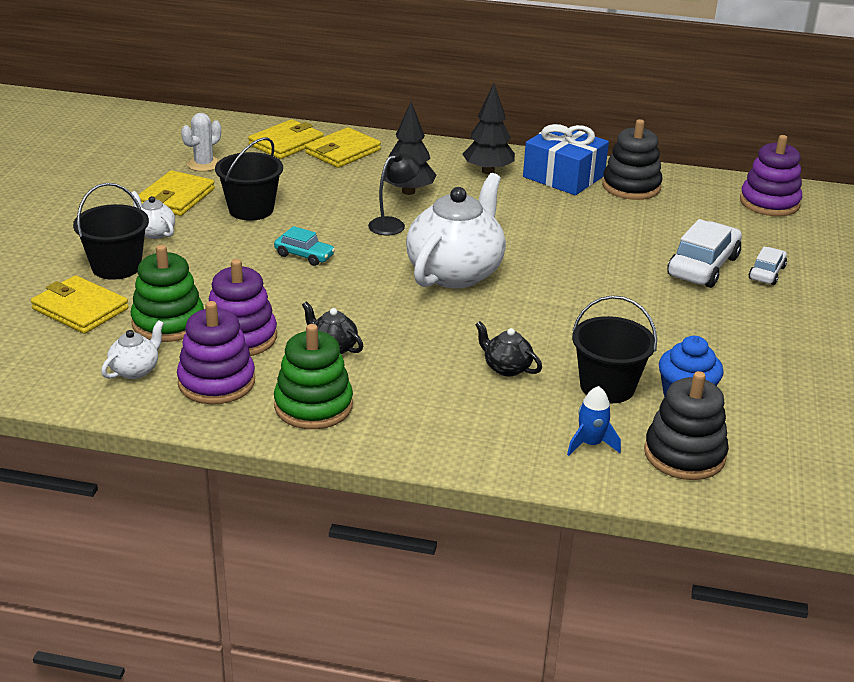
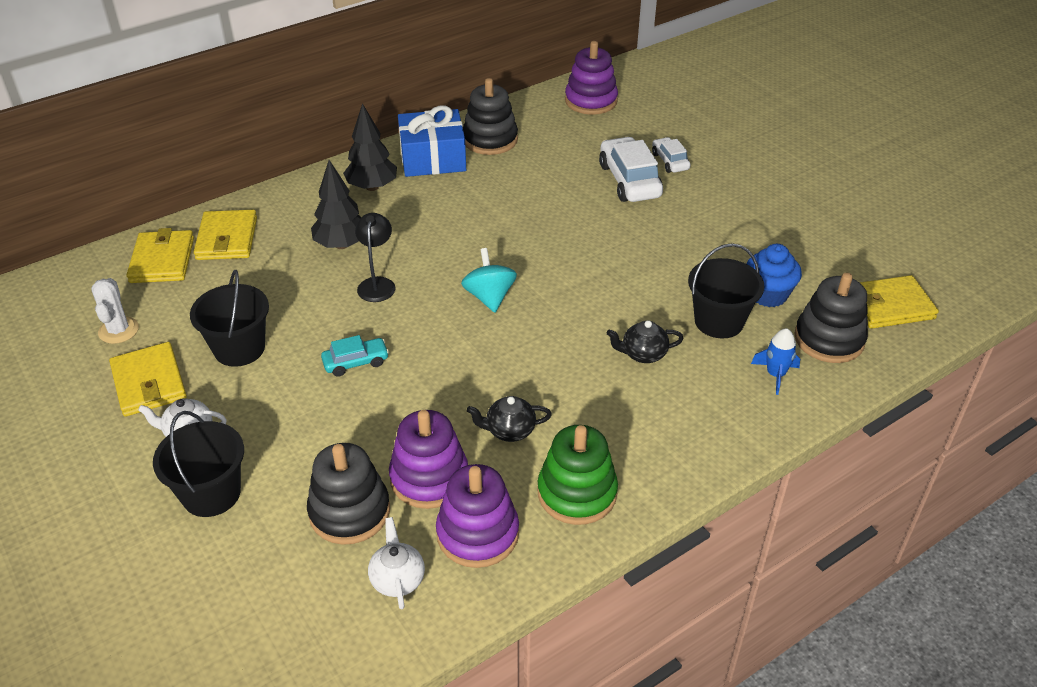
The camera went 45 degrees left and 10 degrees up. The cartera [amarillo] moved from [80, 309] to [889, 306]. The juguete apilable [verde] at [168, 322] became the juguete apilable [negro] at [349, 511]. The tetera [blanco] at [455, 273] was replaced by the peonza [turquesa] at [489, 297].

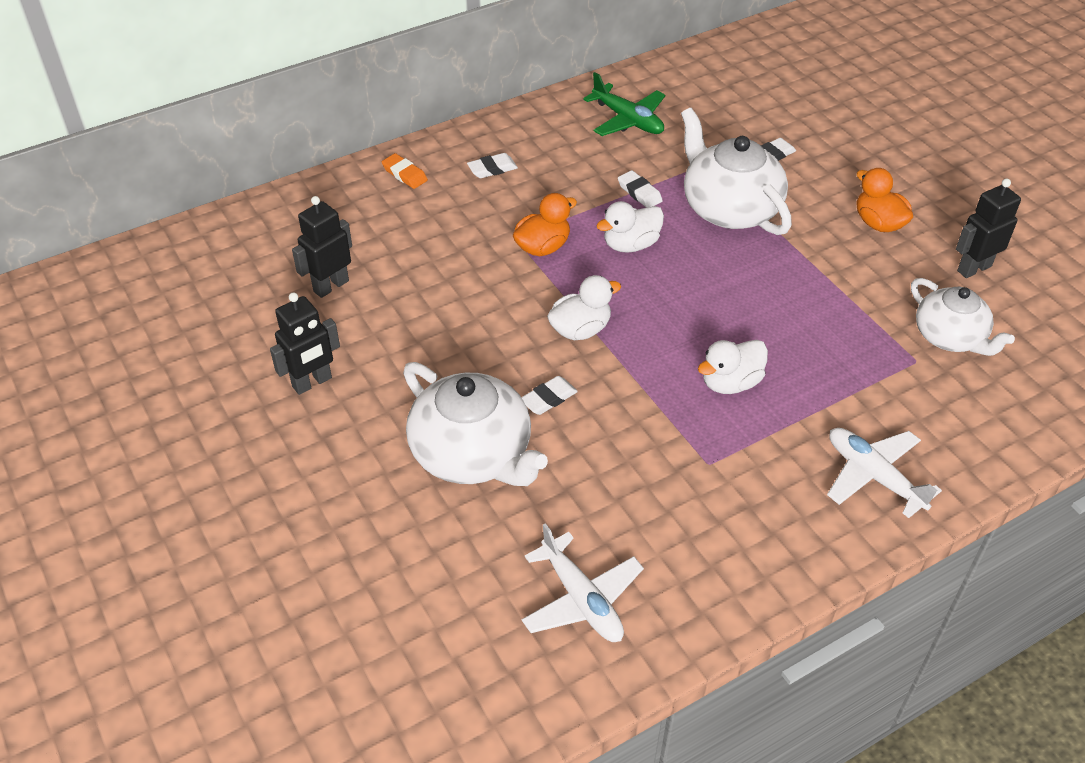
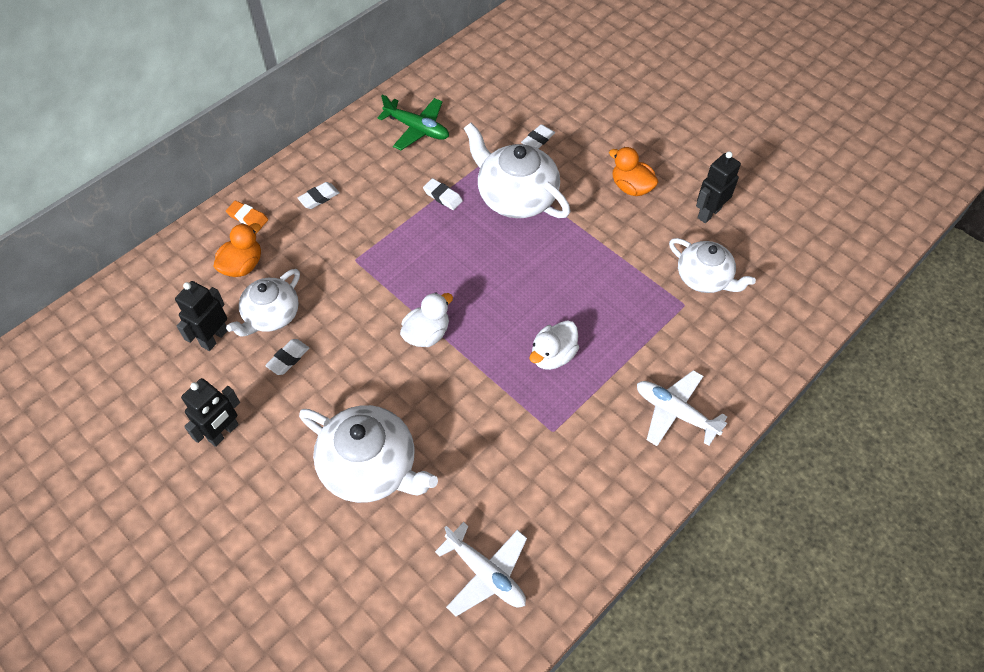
The camera went 15 degrees left and 10 degrees up. The pato [naranja] moved from [543, 247] to [243, 265]. The goma de borrar [blanco] moved from [549, 398] to [288, 358]. The pato [blanco] at [630, 244] disappeared. The tetera [blanco] at [271, 315] appeared.

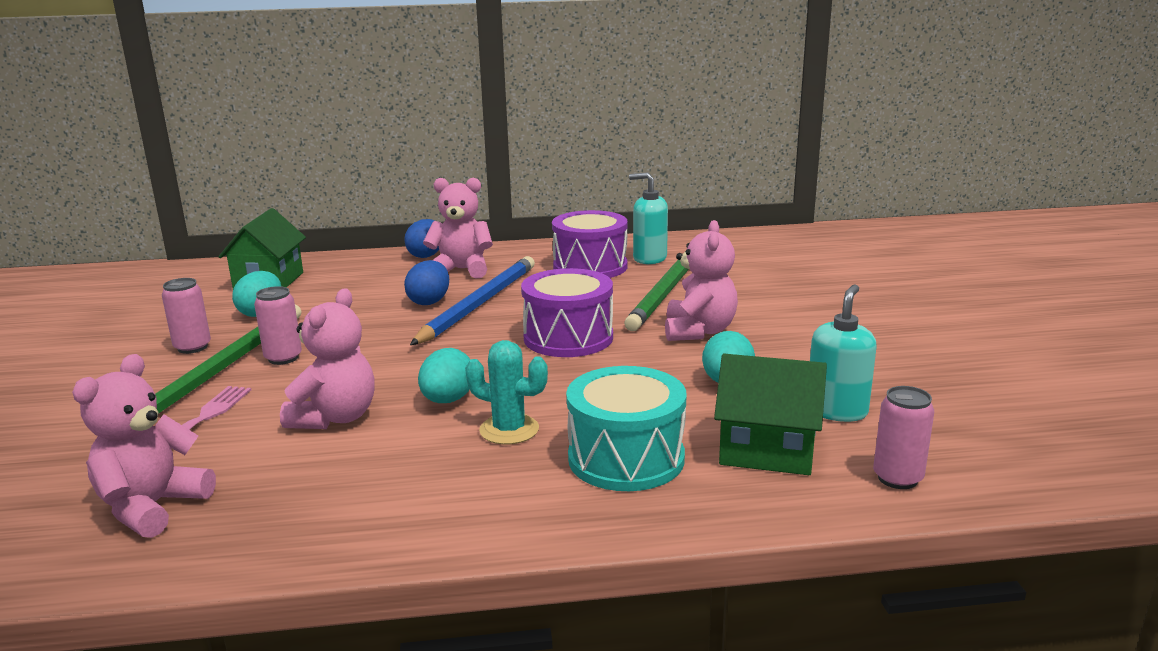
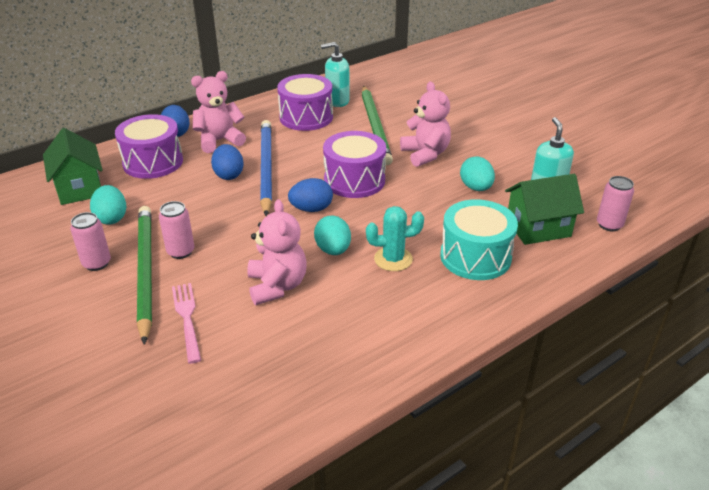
The camera went 30 degrees left and 15 degrees up. The osito [rosa] at [152, 507] disappeared. The tambor [morado] at [153, 162] appeared. The huevo [azul] at [311, 209] appeared.

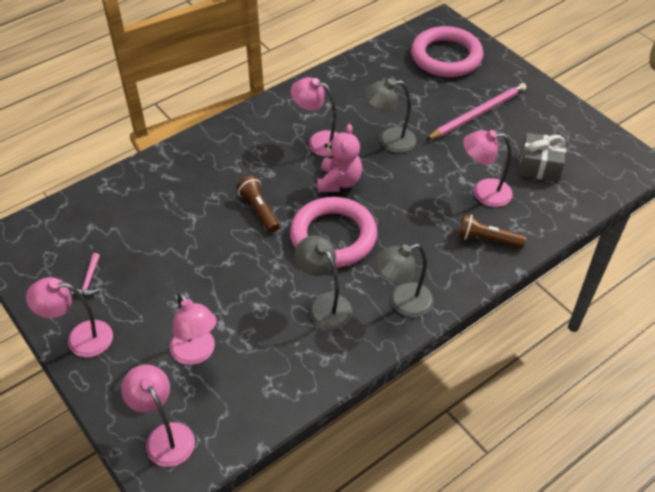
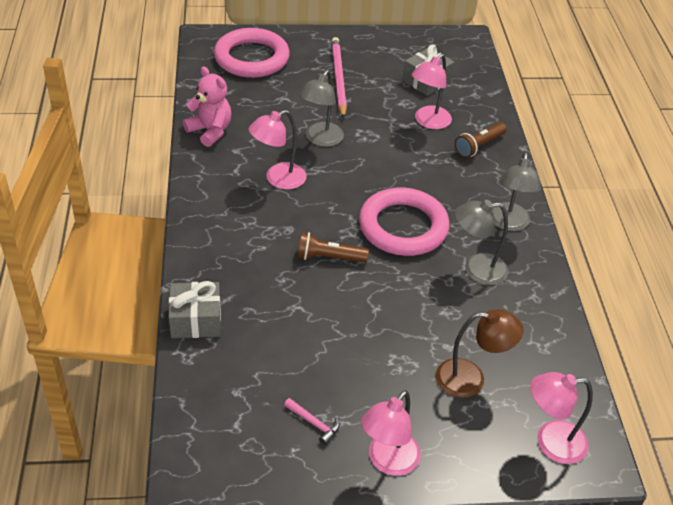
The camera went 60 degrees left and 5 degrees down. The lámpara [rosa] at [196, 354] became the lámpara [marrón] at [471, 379]. The osito [rosa] moved from [339, 182] to [210, 131]. The regalo [gris] at [196, 320] appeared.

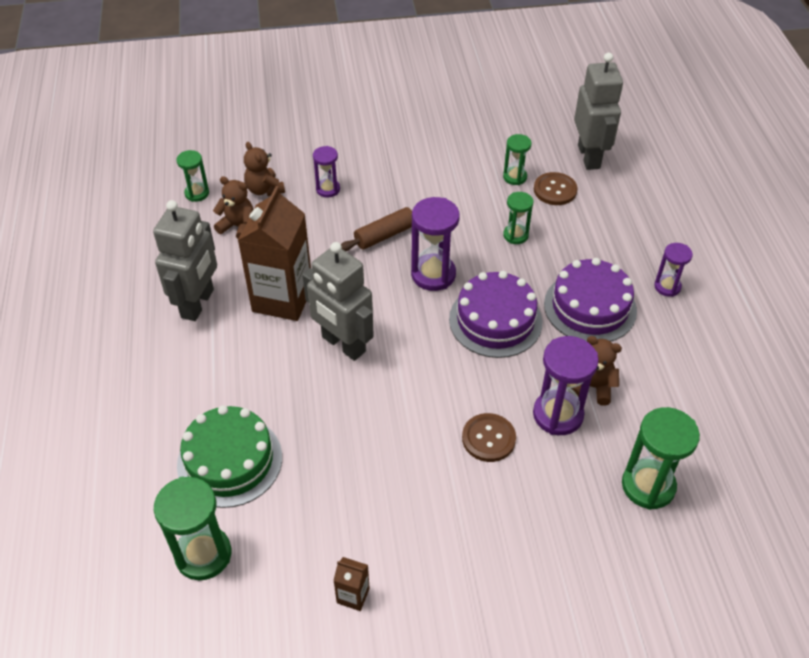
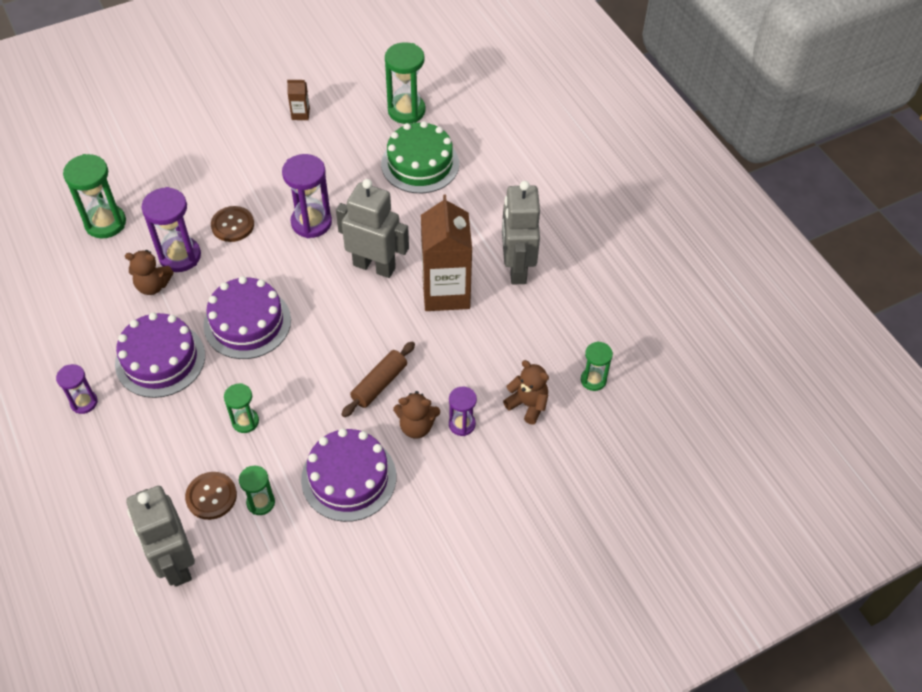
The camera went 160 degrees right and 5 degrees up. The osito [marrón] moved from [238, 226] to [416, 426]. The reloj de arena [morado] moved from [433, 274] to [311, 222]. The tarta [morado] at [349, 478] appeared.

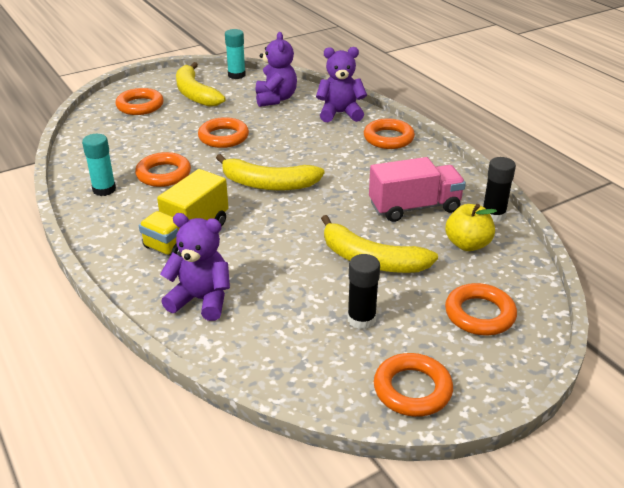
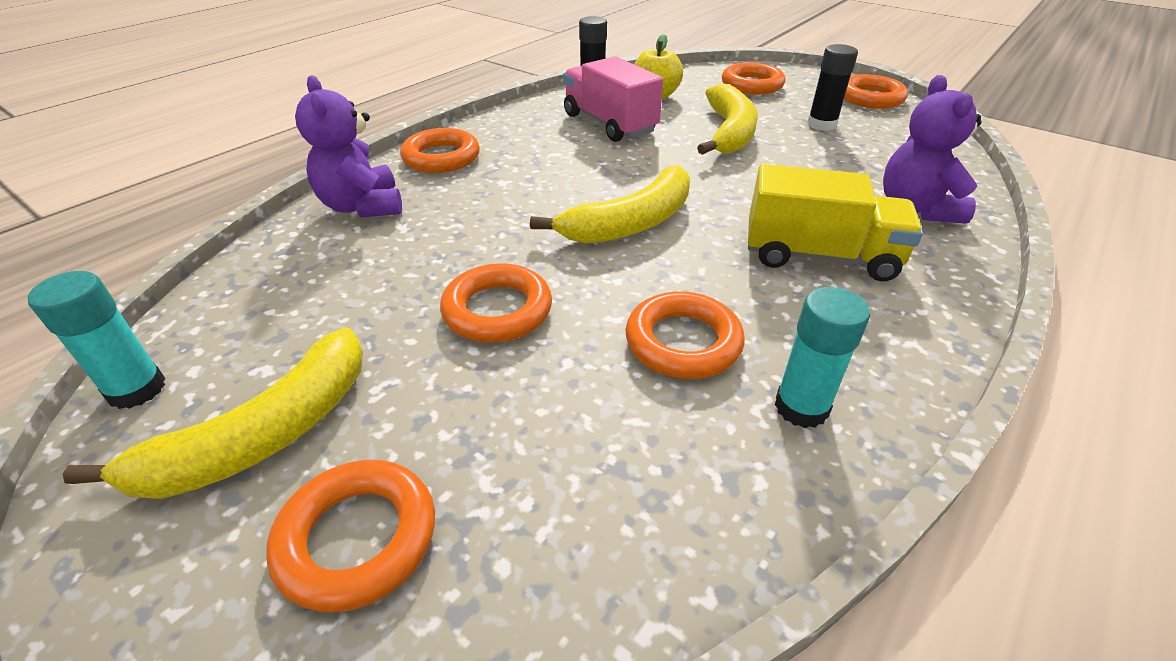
The camera went 110 degrees left and 5 degrees up. The plátano [amarillo] at [268, 184] turned 60 degrees clockwise. The osito [morado] at [275, 99] disappeared.

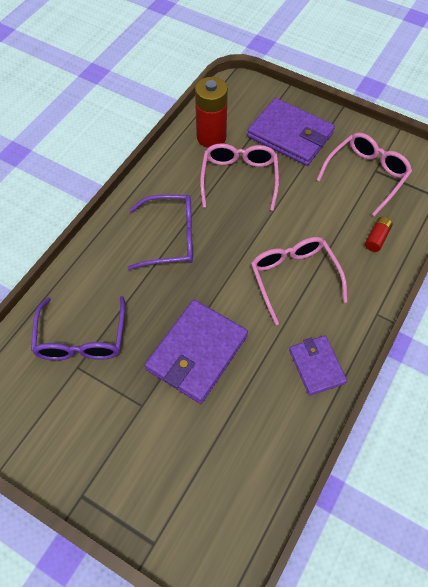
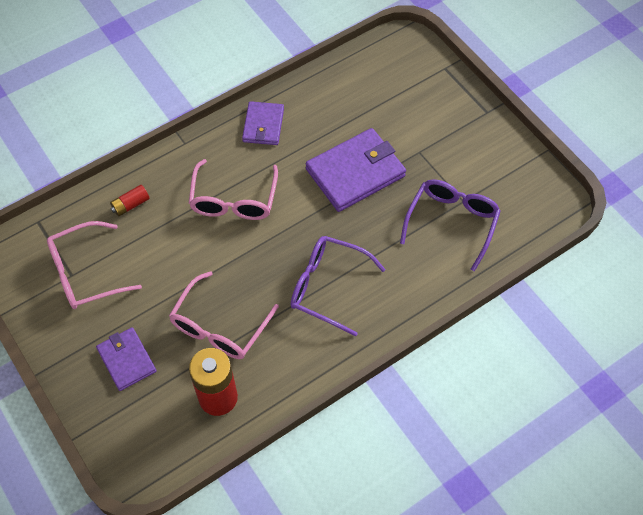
The camera went 155 degrees left and 0 degrees up. The cartera [morado] at [290, 135] changed to 0.59 times the size.

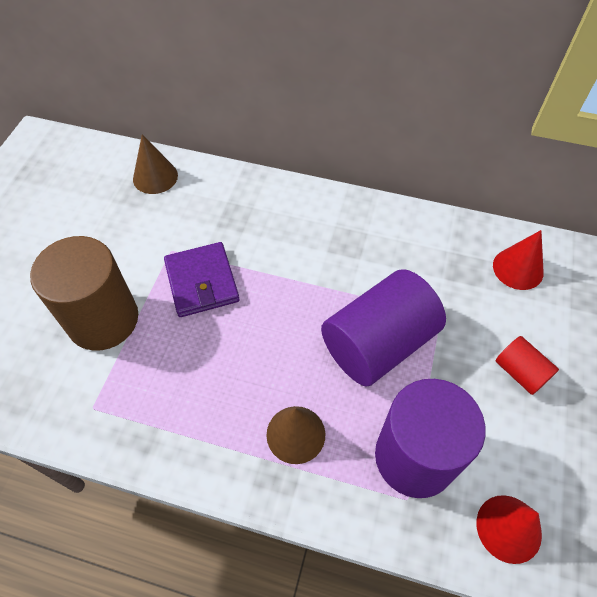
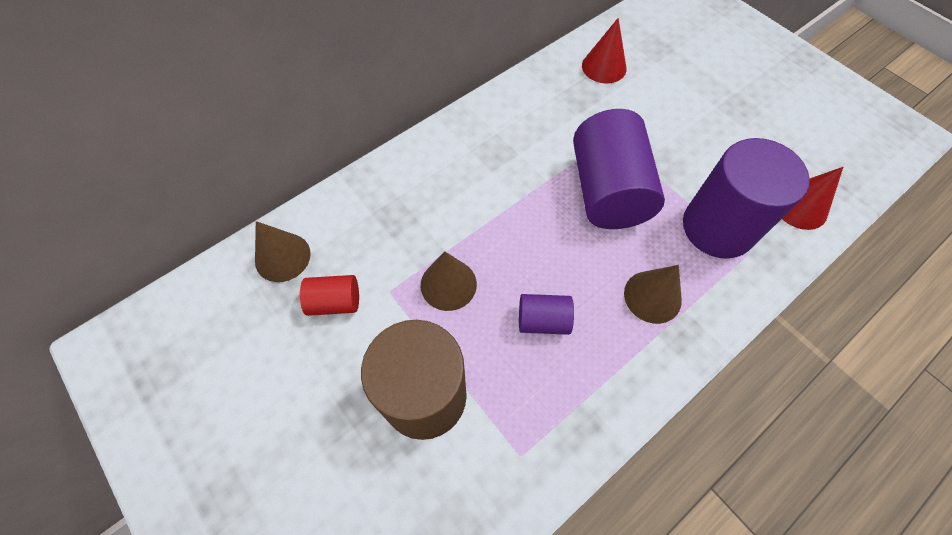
The camera went 55 degrees left and 5 degrees up. The cartera [morado] at [202, 282] was replaced by the cono [marrón] at [448, 284]. The cilindro [rojo] moved from [520, 372] to [335, 302]. The cilindro [morado] at [543, 320] appeared.

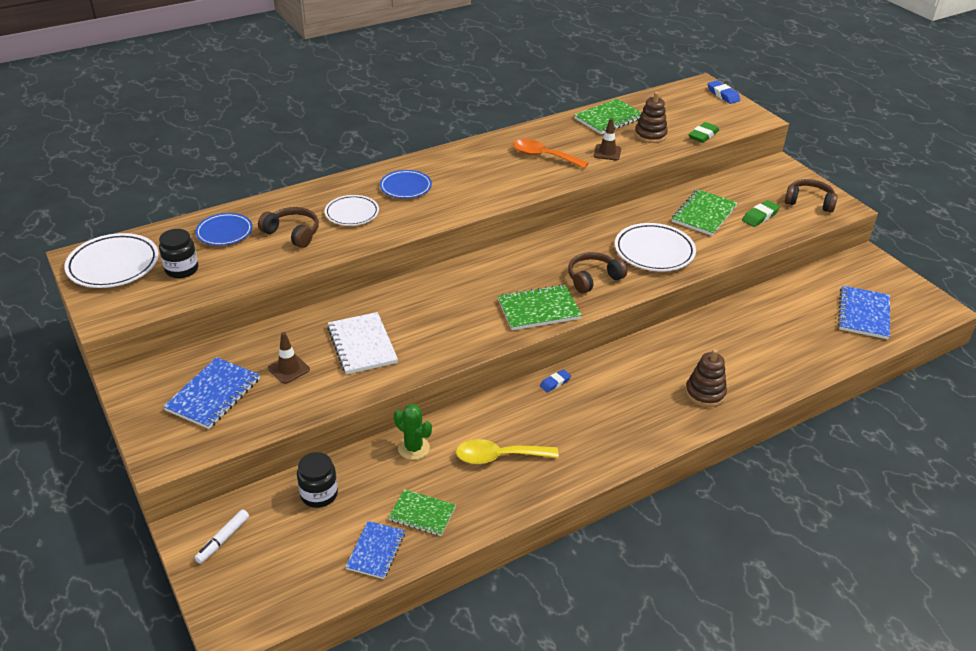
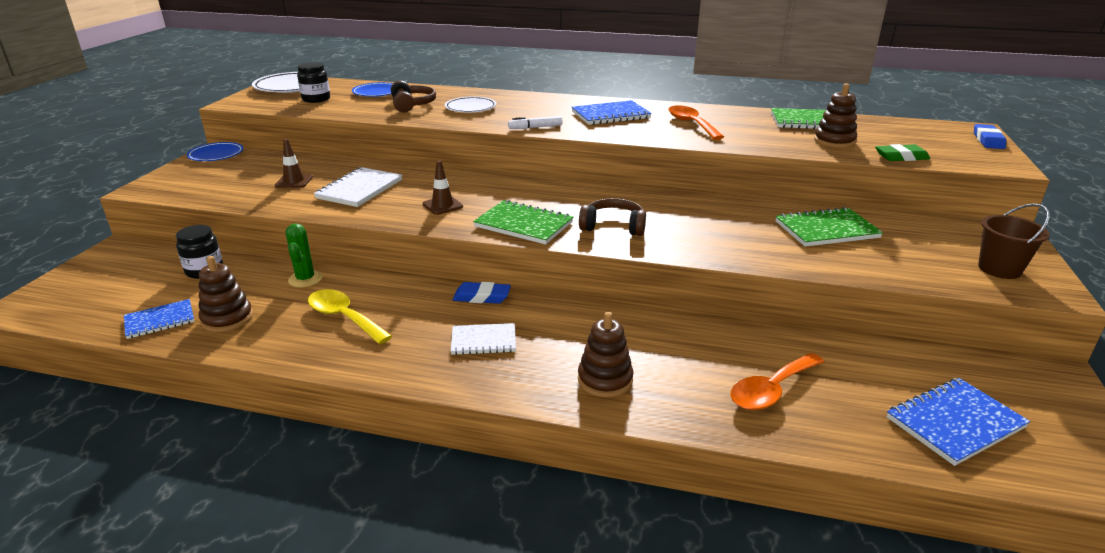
The camera went 45 degrees right and 10 degrees down. The cuaderno [azul] moved from [213, 395] to [610, 115]. The rotulador [blanco] moved from [223, 540] to [535, 127]. The plato [azul] moved from [405, 187] to [216, 155]. The cuaderno [verde] at [422, 514] was replaced by the juguete apilable [marrón] at [227, 318]. The goma de borrar [azul] at [555, 383] changed to 1.52 times the size. The cono de tráfico [marrón] moved from [607, 152] to [442, 205]. The plato [blanco] at [654, 251] disappeared. The goma de borrar [verde] at [760, 216] disappeared. The auriculares [marrón] at [809, 202] was replaced by the balde [marrón] at [999, 269]. The cuaderno [blanco] at [483, 341] appeared. The cuchara [naranja] at [771, 390] appeared.

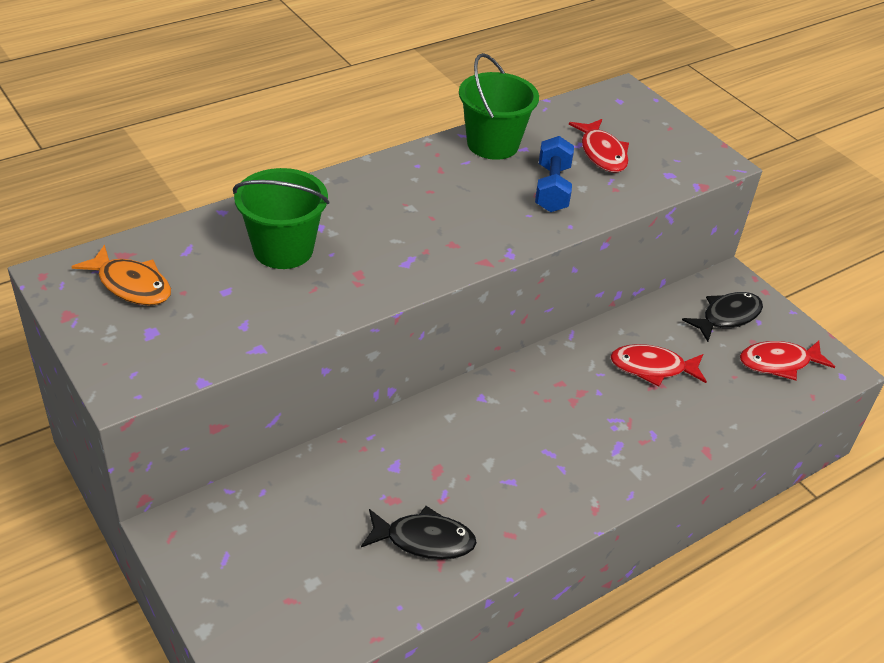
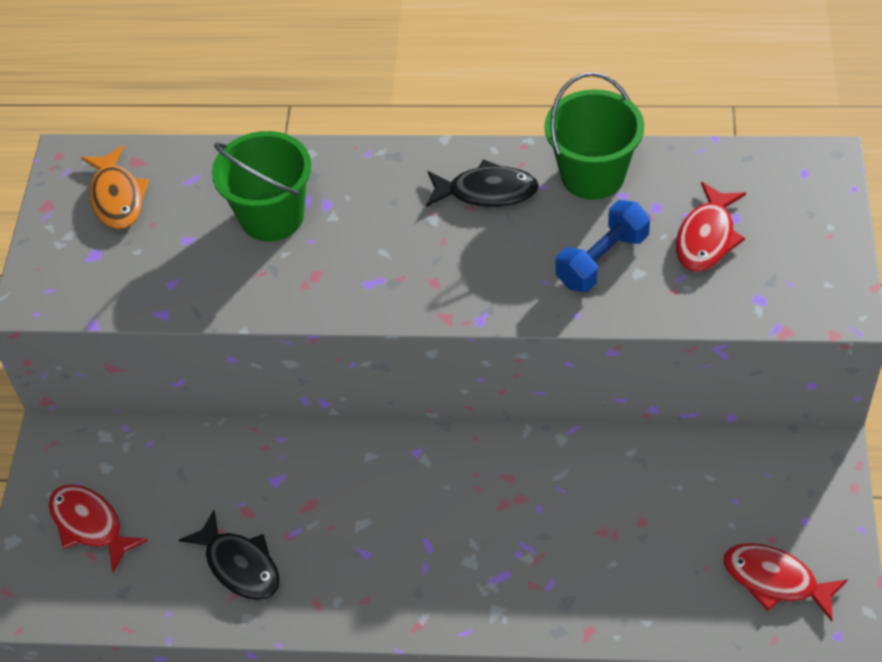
The camera went 45 degrees right and 10 degrees up. The pez [rojo] moved from [652, 368] to [90, 525]. The pez [negro] moved from [727, 317] to [487, 192].

